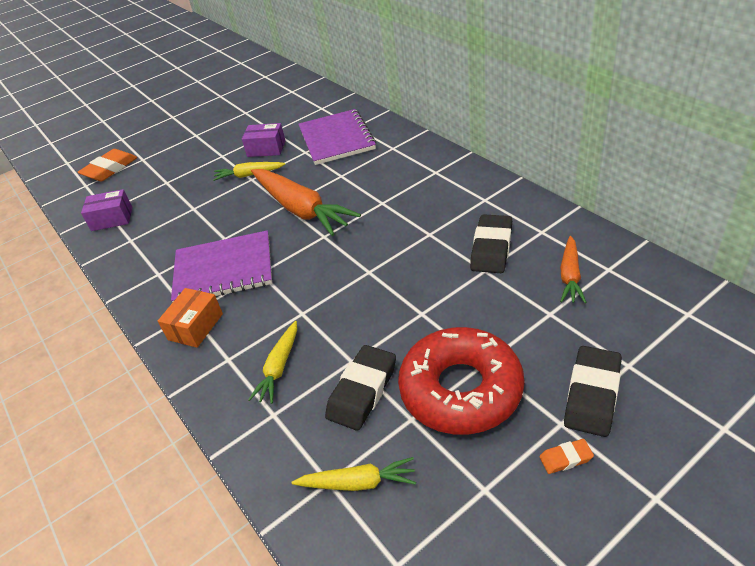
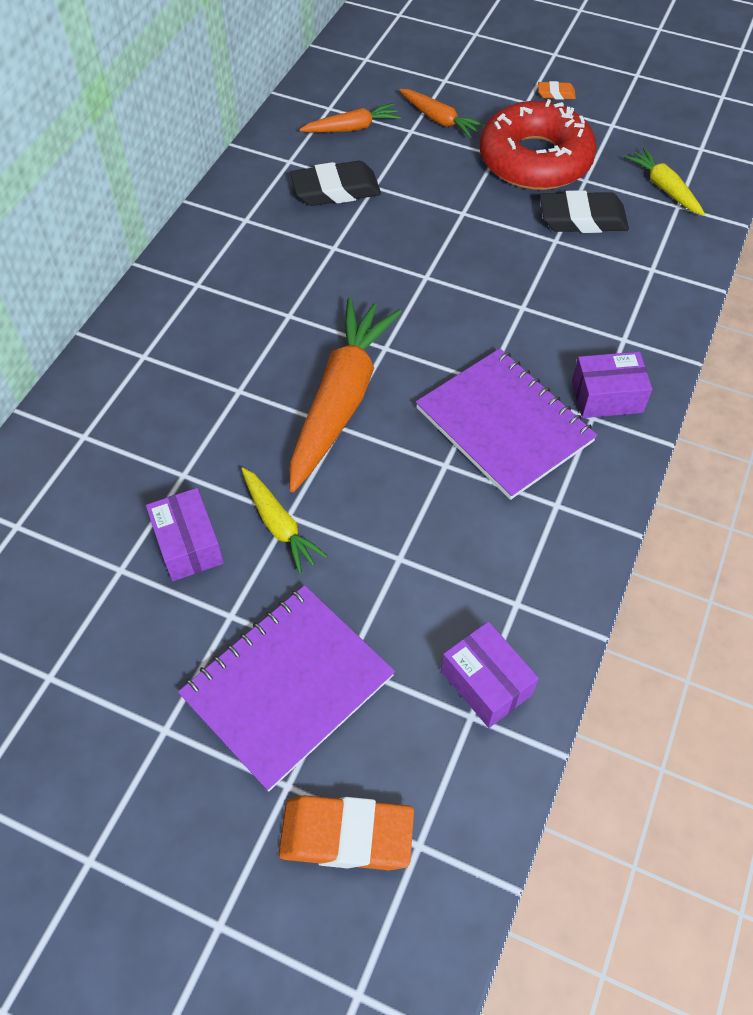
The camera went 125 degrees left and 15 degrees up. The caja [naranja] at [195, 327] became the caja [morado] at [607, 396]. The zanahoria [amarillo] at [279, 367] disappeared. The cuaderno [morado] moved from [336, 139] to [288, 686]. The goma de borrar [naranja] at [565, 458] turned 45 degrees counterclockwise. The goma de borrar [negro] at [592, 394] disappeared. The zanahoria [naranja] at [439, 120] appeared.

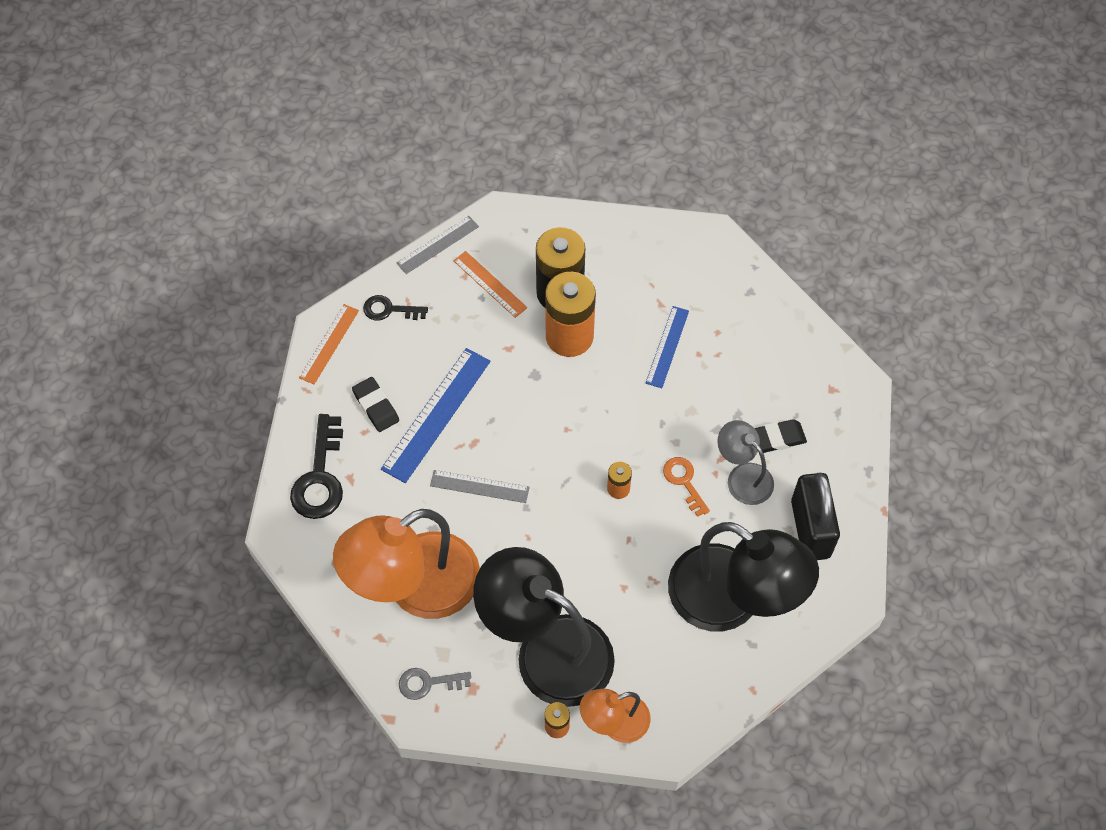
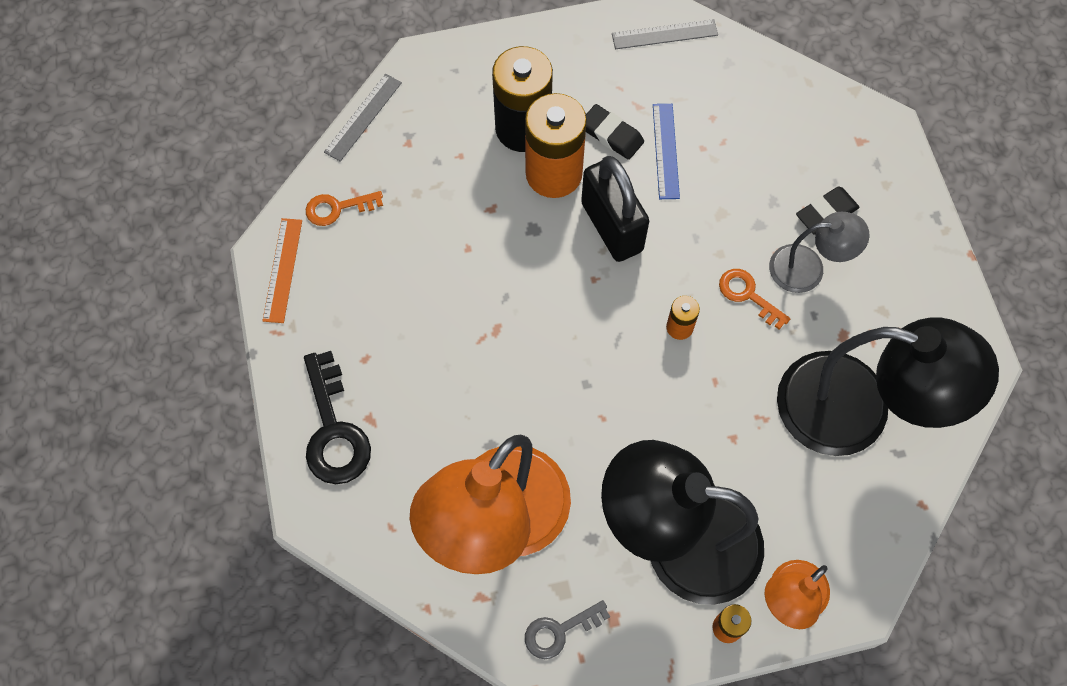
The camera went 20 degrees left and 5 degrees up. The goma de borrar [negro] moved from [376, 406] to [611, 135]. The llave [negro] at [389, 310] became the llave [naranja] at [337, 208]. The regla [azul] at [436, 414] disappeared. The regla [gris] moved from [479, 486] to [664, 34]. The regla [naranja] at [490, 284] disappeared. The lámpara [gris] at [742, 477] turned 150 degrees clockwise. The candado [negro] moved from [810, 529] to [612, 227].

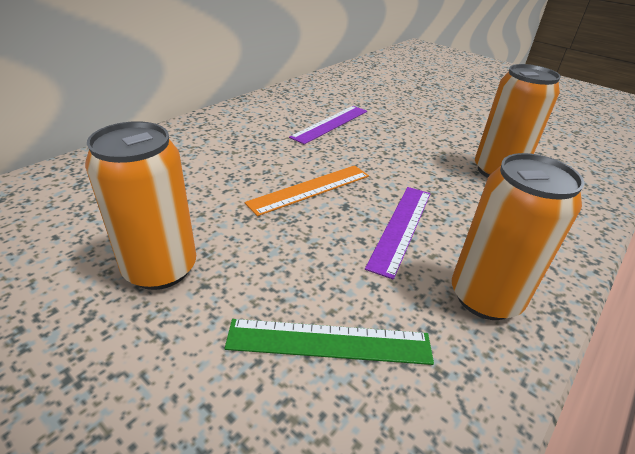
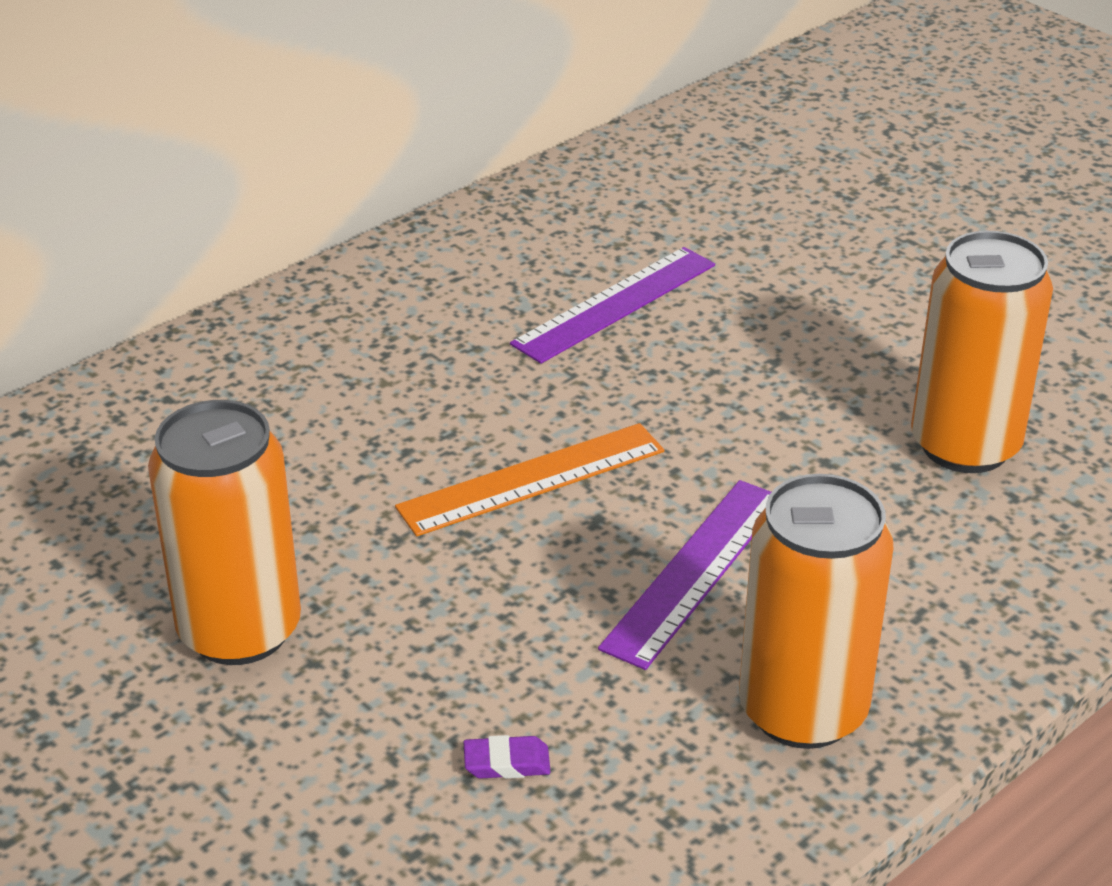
The camera went 10 degrees right and 0 degrees up. The regla [verde] at [329, 342] was replaced by the goma de borrar [morado] at [507, 763].

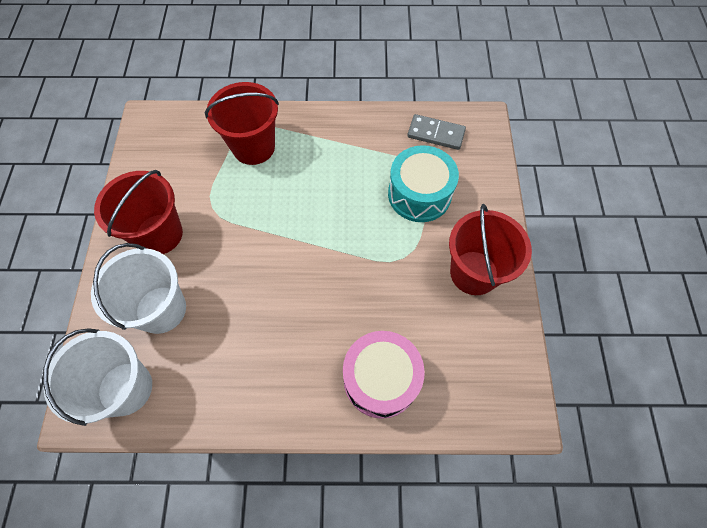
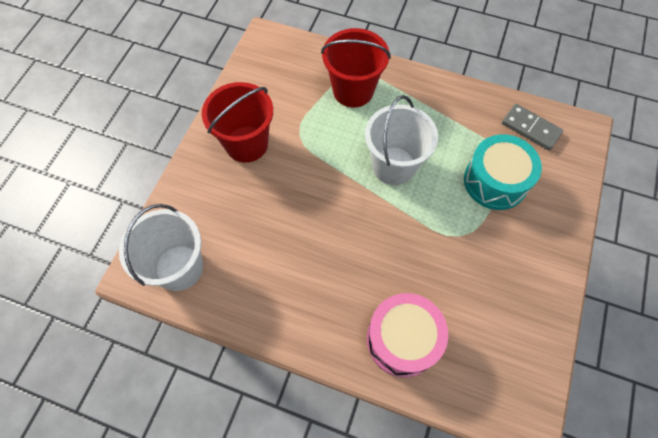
The camera went 20 degrees right and 0 degrees up. The balde [blanco] moved from [161, 309] to [393, 166]. The balde [rojo] at [474, 272] disappeared.

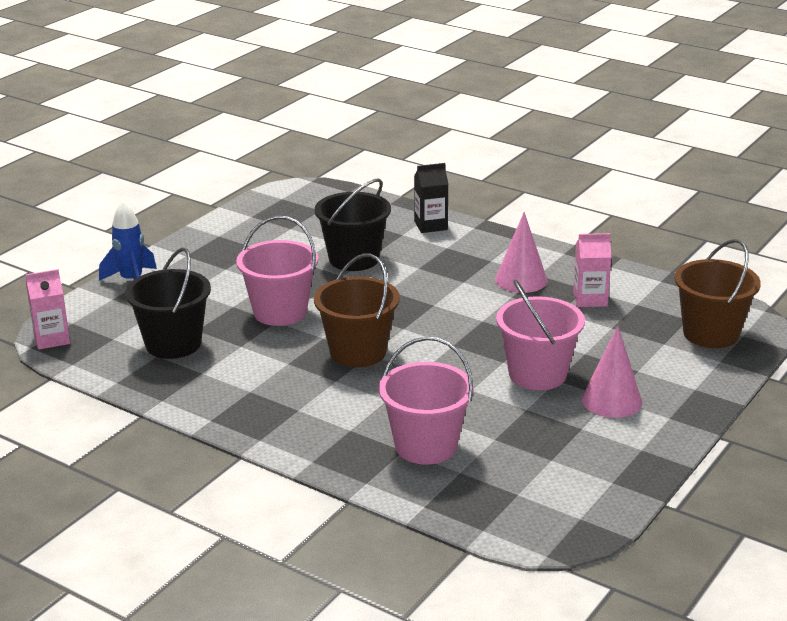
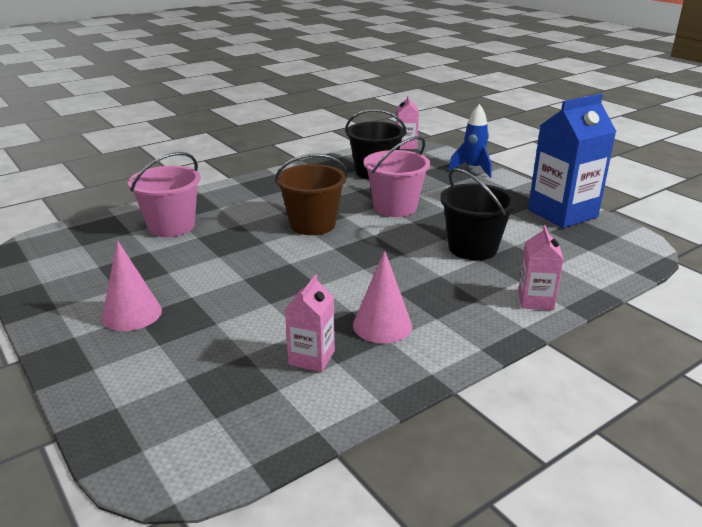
The camera went 110 degrees right and 0 degrees up. The cartón de leche [negro] at [430, 225] became the cartón de leche [rosa] at [535, 300]. The balde [rosa] at [537, 374] disappeared. The balde [marrón] at [711, 333] disappeared. The cartón de leche [azul] at [562, 213] appeared.

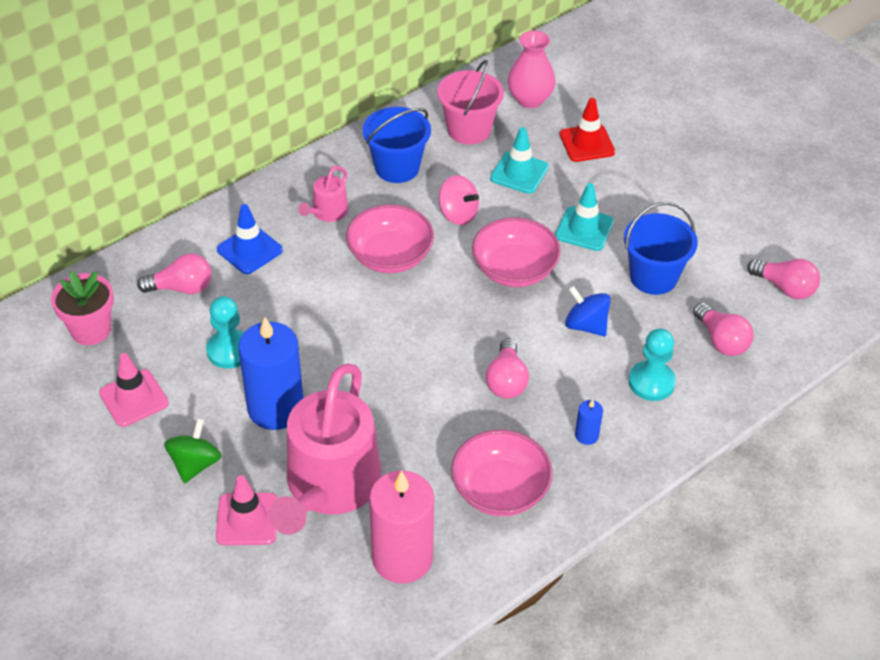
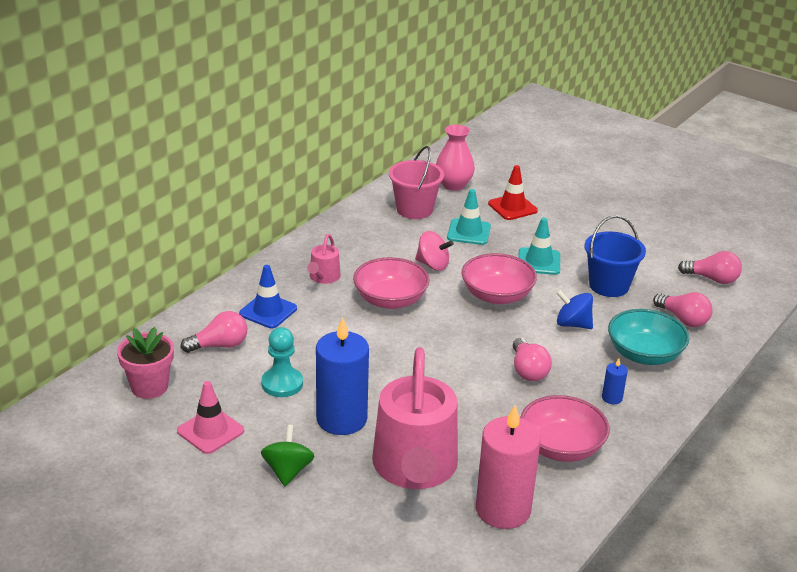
The camera went 15 degrees left and 15 degrees down. The cono de tráfico [rosa] at [247, 519] disappeared. The balde [azul] at [397, 167] disappeared. The peón [turquesa] at [651, 382] was replaced by the cuenco [turquesa] at [644, 354].

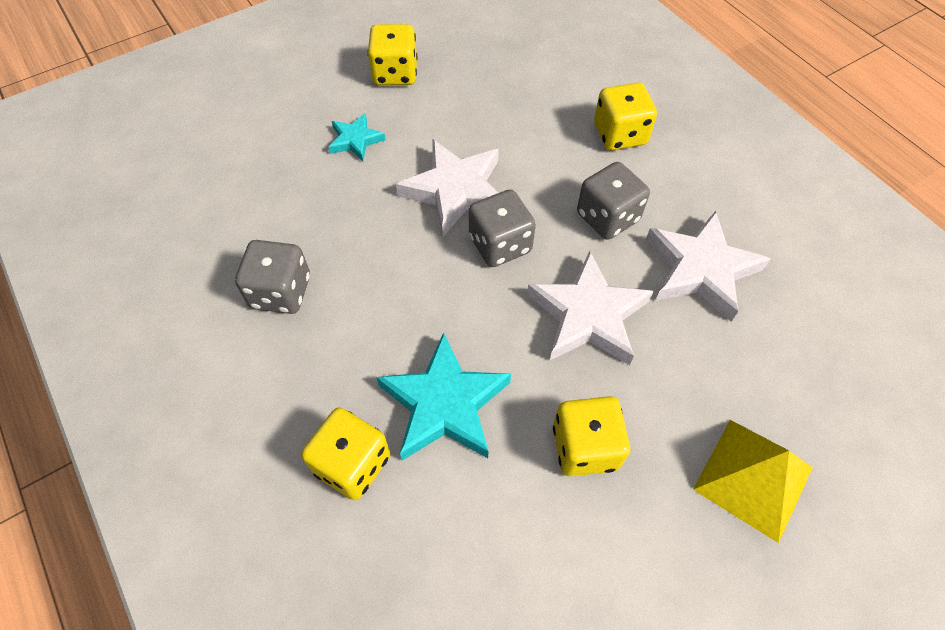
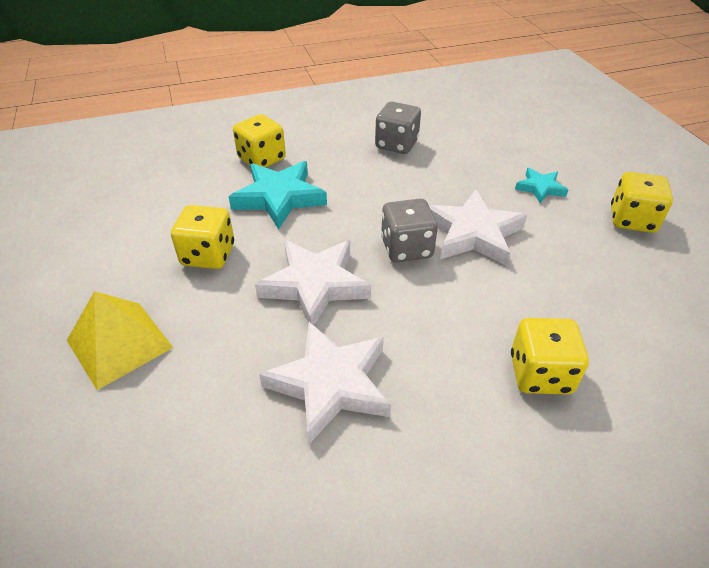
The camera went 105 degrees right and 15 degrees down. The dado [gris] at [607, 217] disappeared.

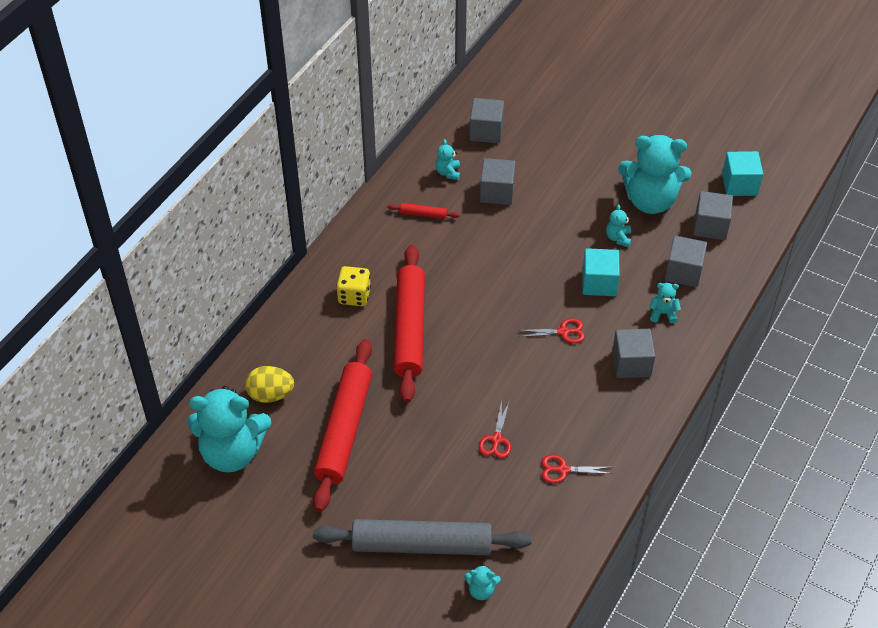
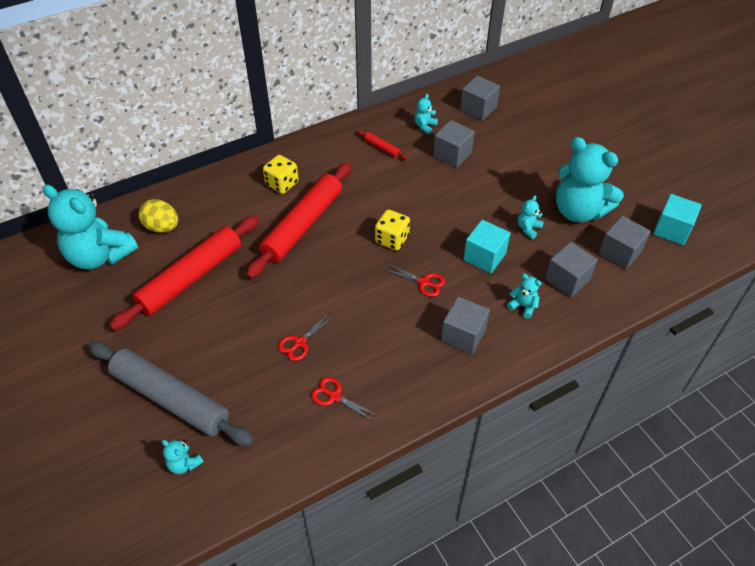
The camera went 30 degrees right and 0 degrees up. The dado [amarillo] at [392, 239] appeared.

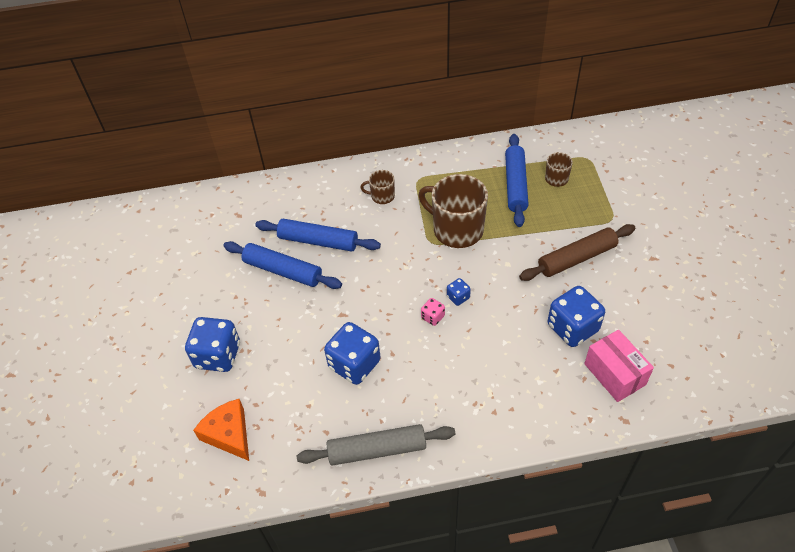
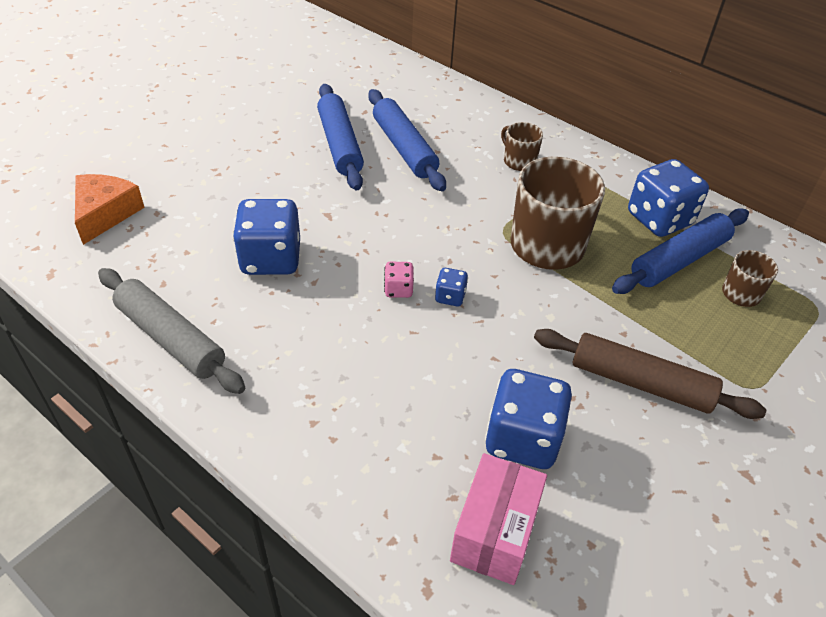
The camera went 45 degrees right and 5 degrees down. The dado [azul] moved from [218, 355] to [659, 219].

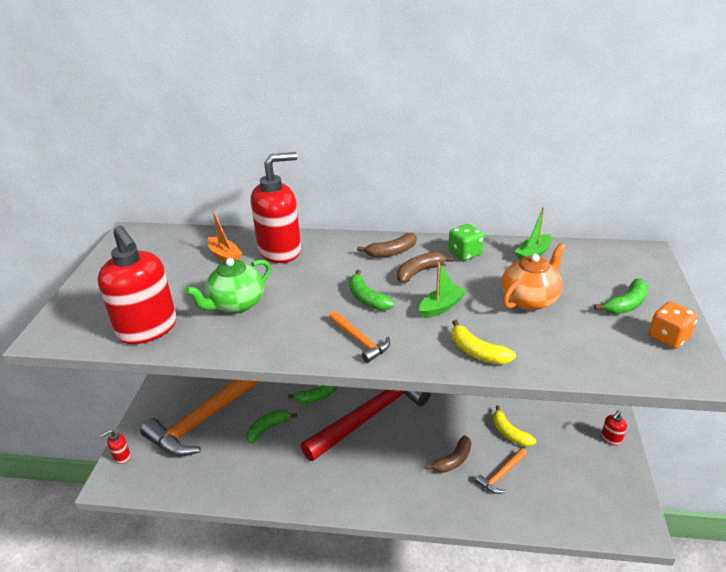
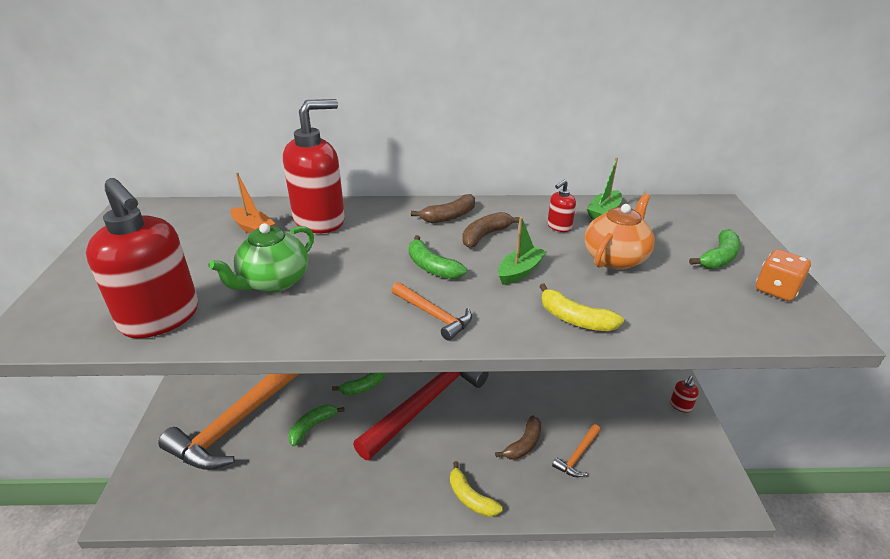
The camera went 10 degrees left and 0 degrees up. The dispensador de jabón [rojo] moved from [122, 457] to [559, 227]. The dado [verde] at [465, 254] disappeared. The plátano [amarillo] moved from [509, 433] to [470, 498].

